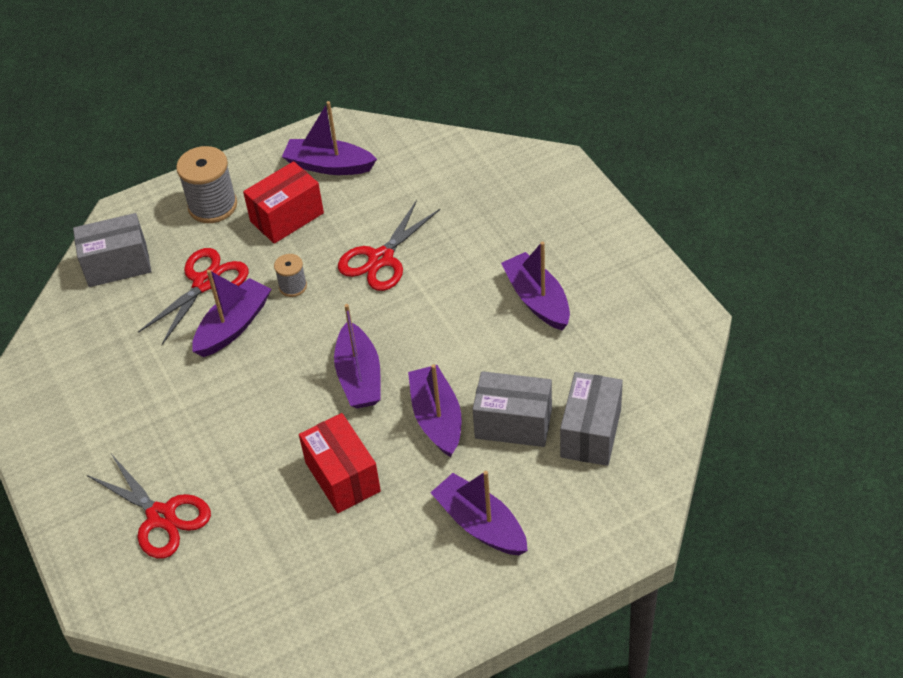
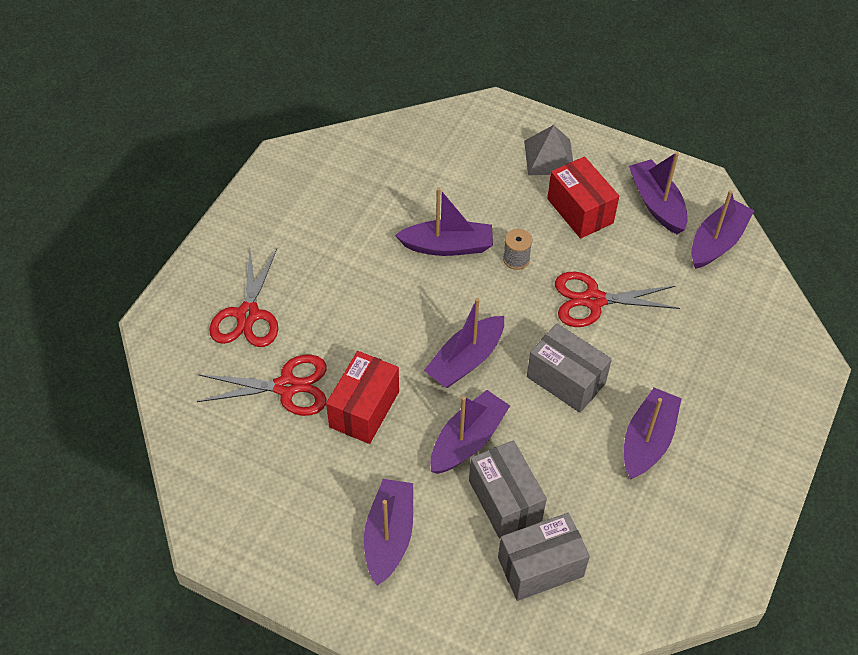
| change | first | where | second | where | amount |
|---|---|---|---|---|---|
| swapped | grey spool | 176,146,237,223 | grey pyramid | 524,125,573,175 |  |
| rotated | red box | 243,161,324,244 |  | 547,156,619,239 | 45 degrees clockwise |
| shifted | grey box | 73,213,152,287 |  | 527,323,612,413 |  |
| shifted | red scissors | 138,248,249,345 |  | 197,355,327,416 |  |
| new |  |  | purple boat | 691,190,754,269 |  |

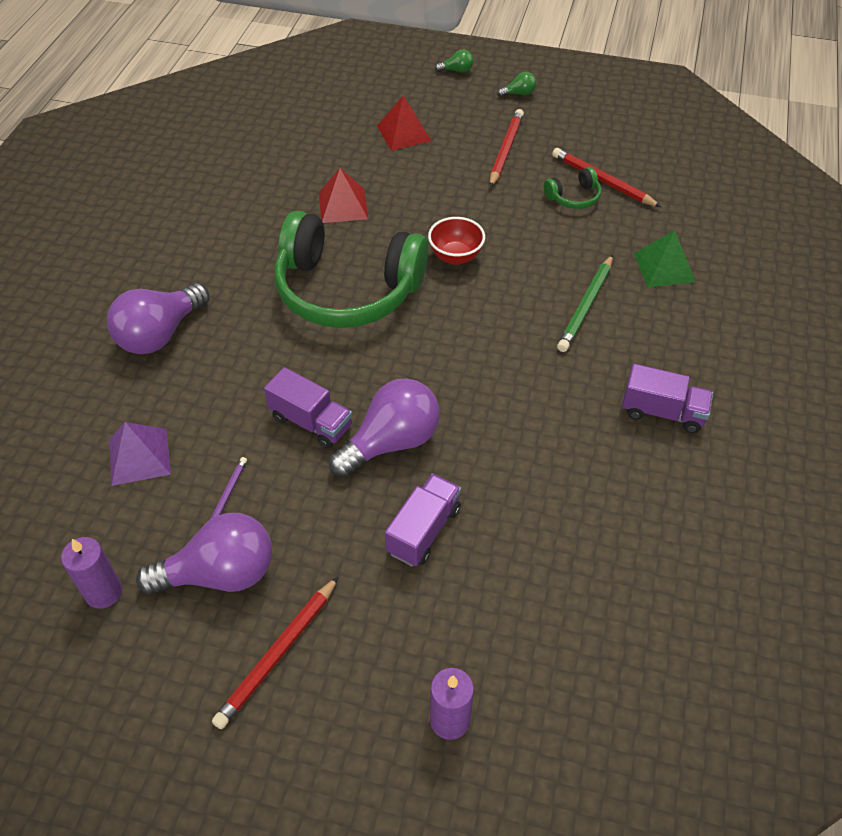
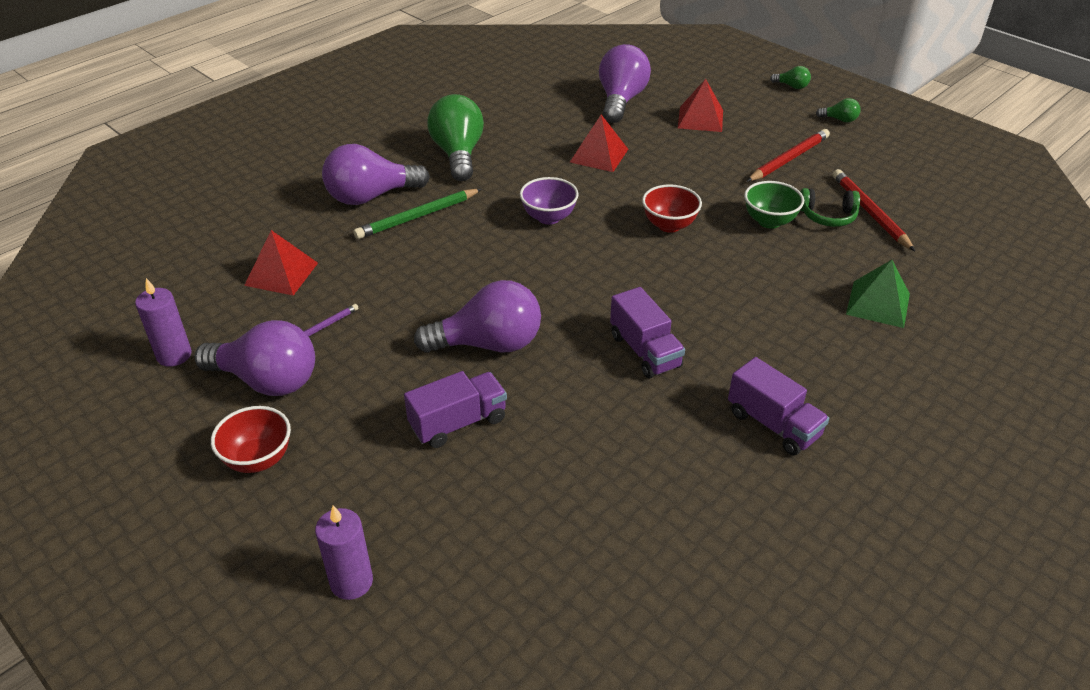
| change | first | where | second | where | amount |
|---|---|---|---|---|---|
| swapped | green headphones | 274,211,428,328 | purple bowl | 520,177,579,225 |  |
| shifted | green pencil | 557,255,613,352 |  | 353,189,482,239 |  |
| shifted | purple truck | 264,367,352,449 |  | 610,287,685,378 |  |
| repainted | purple pyramid | 109,422,171,486 | red pyramid | 244,230,318,295 |  |
| swapped | red pencil | 212,576,339,729 | red bowl | 211,406,291,473 |  |
| new |  |  | purple light bulb | 599,44,651,123 |  |
| new |  |  | green light bulb | 427,94,484,181 |  |
| new |  |  | green bowl | 744,181,804,229 |  |

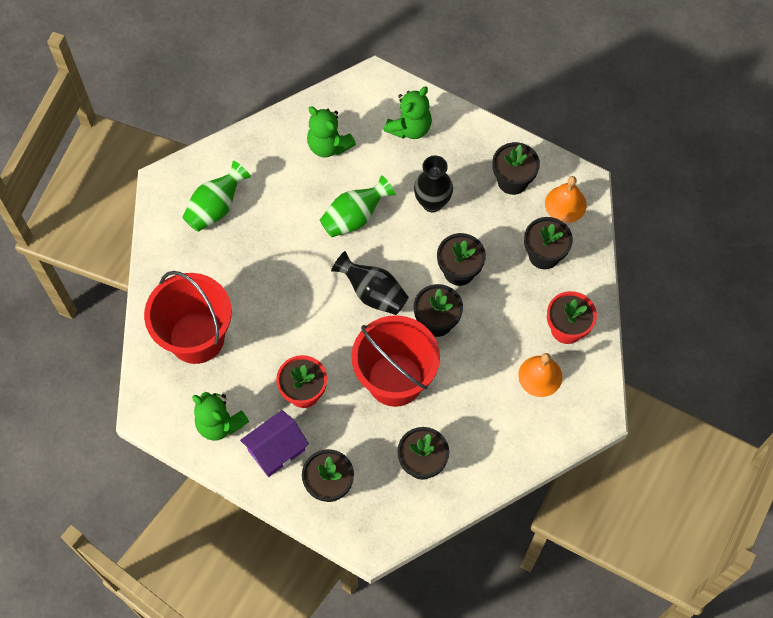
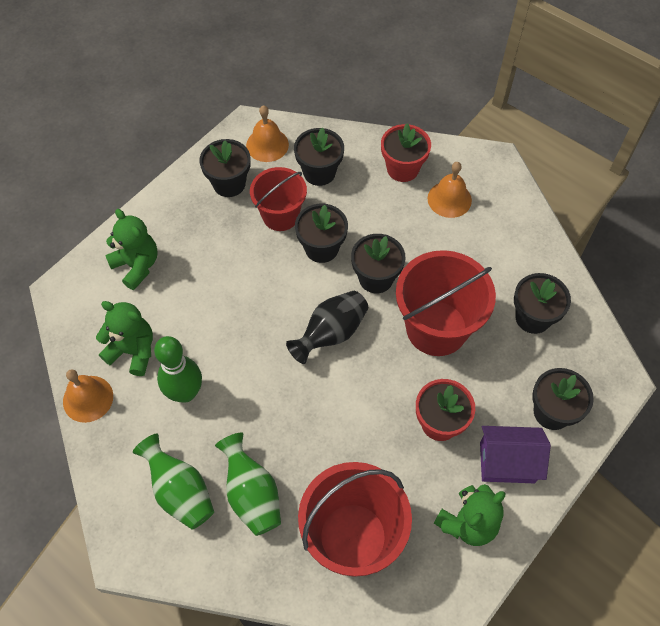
| change | first | where | second | where | amount |
|---|---|---|---|---|---|
| rotated | green teddy bear | 307,107,356,157 |  | 96,301,153,376 | 120 degrees counterclockwise |
| gone | black vase | 414,155,453,212 |  |  |  |
| shifted | green vase | 320,175,395,237 |  | 215,433,281,536 |  |
| rotated | purple house | 240,410,309,477 |  | 480,426,551,483 | 60 degrees counterclockwise |
| new |  |  | red bucket | 250,167,307,231 |  |
| new |  |  | green bowling pin | 154,336,202,403 |  |
| new |  |  | orange bell | 63,369,113,423 |  |

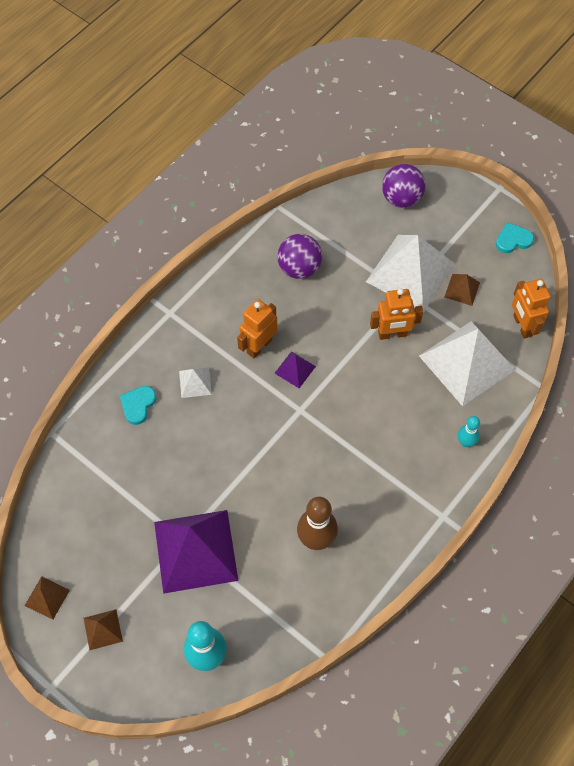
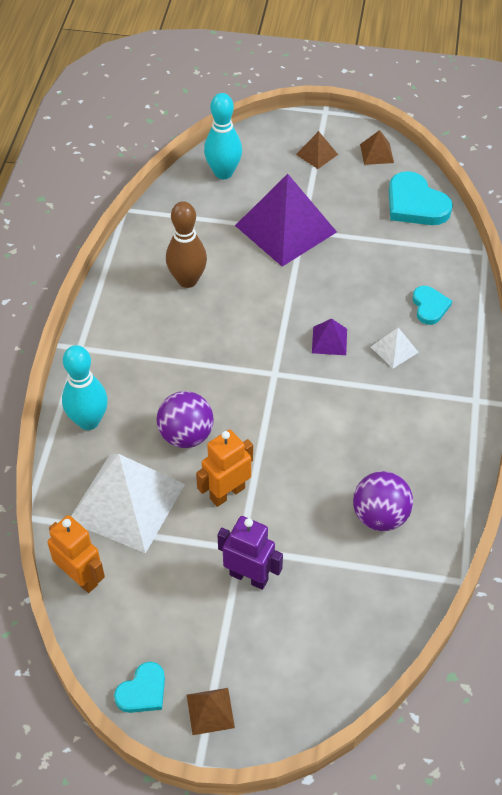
| change | first | where | second | where | amount |
|---|---|---|---|---|---|
| shifted | purple ball | 382,164,426,208 |  | 156,391,214,448 |  |
| swapped | white pyramid | 366,235,455,312 | purple robot | 217,516,283,590 |  |
| shifted | brown pyramid | 444,274,480,306 |  | 187,688,235,735 |  |
| gone | orange robot | 237,299,277,358 |  |  |  |
| shifted | purple pyramid | 275,351,316,388 |  | 312,319,347,355 |  |
| scaled | turquoise bowling pin | 458,416,480,447 |  | 62,345,108,430 | x1.78 |
| new |  |  | turquoise heart | 389,171,453,225 |  |

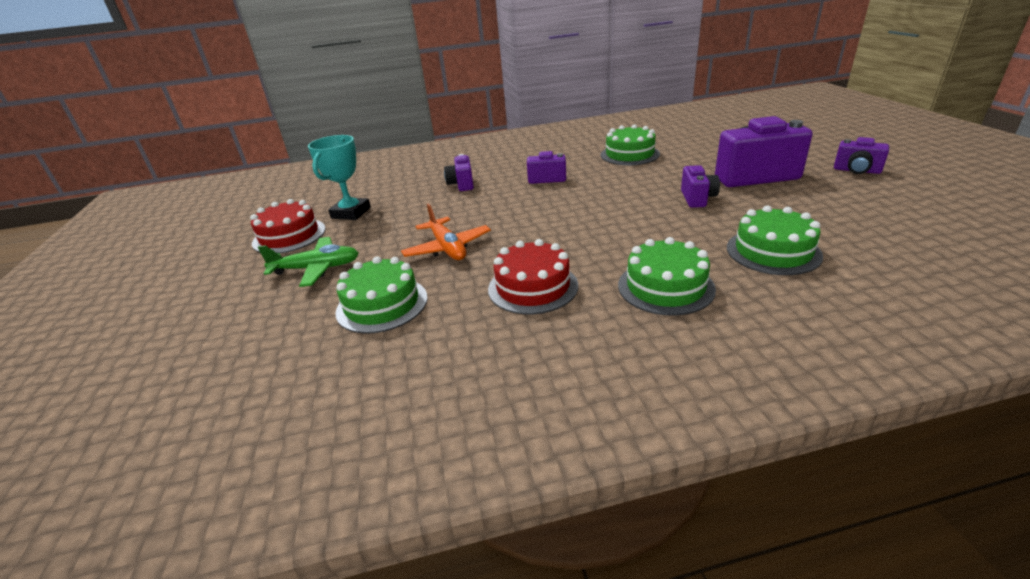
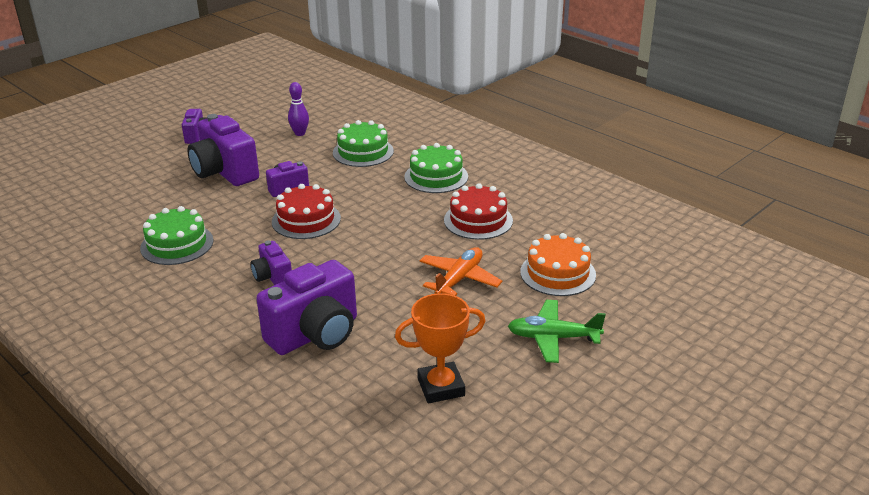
| change | first | where | second | where | amount |
|---|---|---|---|---|---|
| repainted | turquoise trophy | 308,135,371,220 | orange trophy | 395,293,485,403 |  |
| scaled | purple camera | 444,154,474,191 |  | 256,260,357,355 | x1.90 |
| shifted | red cake | 250,199,326,253 |  | 272,184,341,239 |  |
| rotated | green plane | 258,237,359,287 |  | 508,300,606,363 | 45 degrees counterclockwise |
| repainted | green cake | 335,256,428,334 | orange cake | 520,233,596,296 |  |
| new |  |  | purple bowling pin | 288,82,309,136 |  |

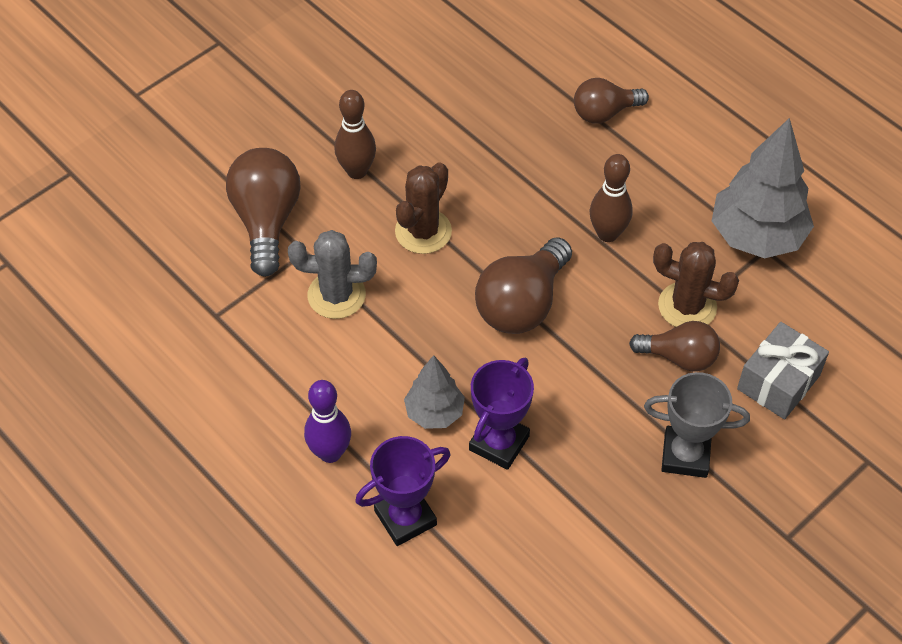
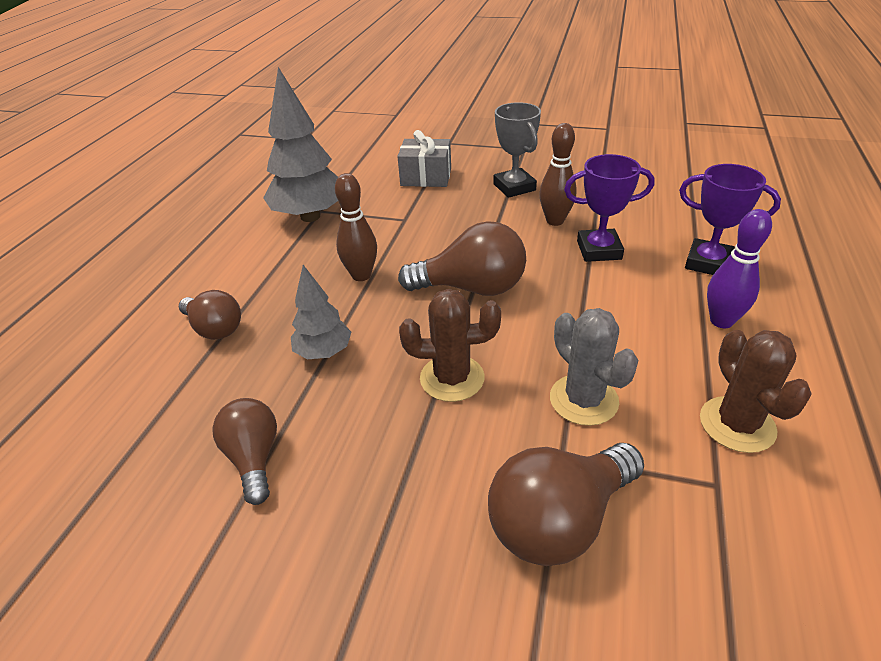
| change | first | where | second | where | amount |
|---|---|---|---|---|---|
| shifted | brown bowling pin | 334,90,376,179 |  | 539,123,577,226 |  |
| shifted | brown cactus | 653,242,739,327 |  | 700,330,812,453 |  |
| shifted | brown light bulb | 629,321,720,371 |  | 212,398,277,505 |  |
| shifted | grey tree | 404,355,465,429 |  | 291,265,351,359 |  |

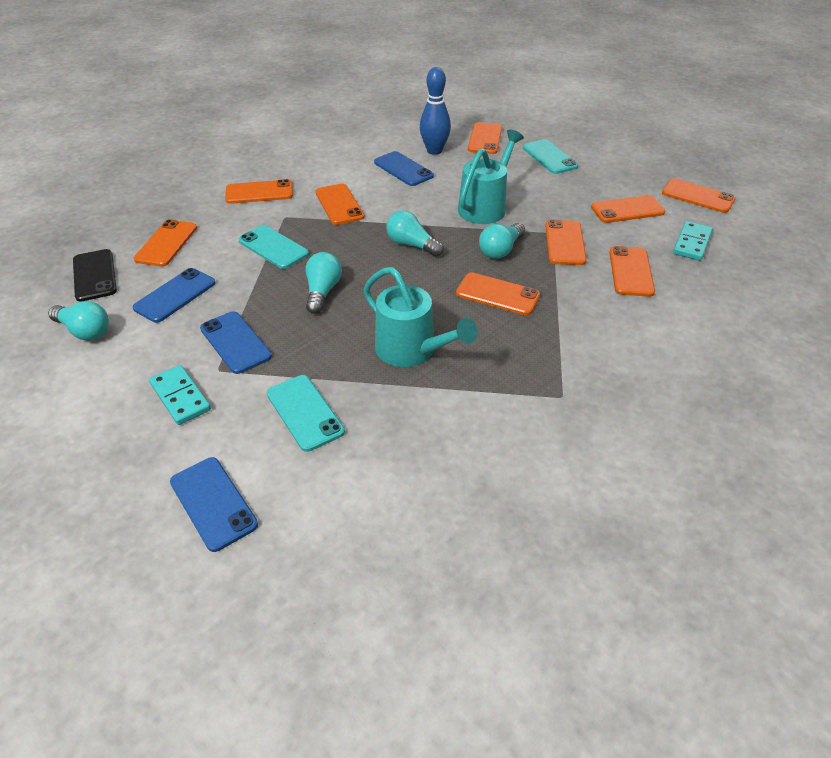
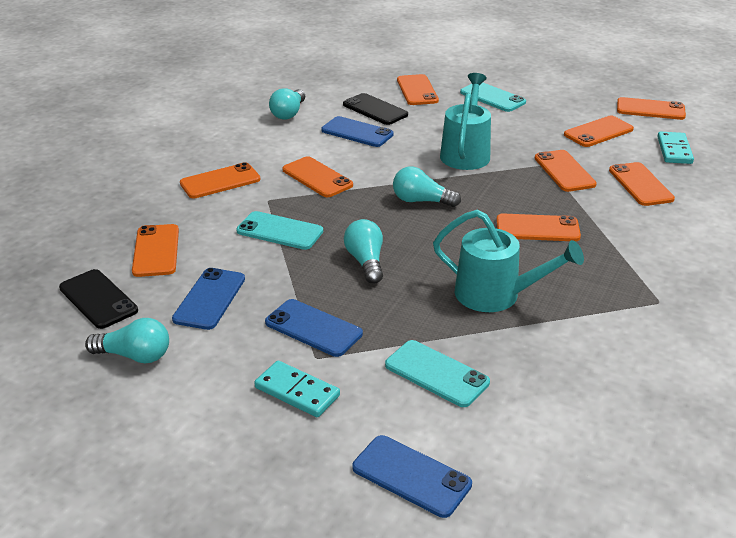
| change | first | where | second | where | amount |
|---|---|---|---|---|---|
| swapped | blue bowling pin | 420,67,451,155 | black phone | 343,93,408,125 |  |
| shifted | turquoise light bulb | 479,223,525,259 |  | 269,88,305,120 |  |

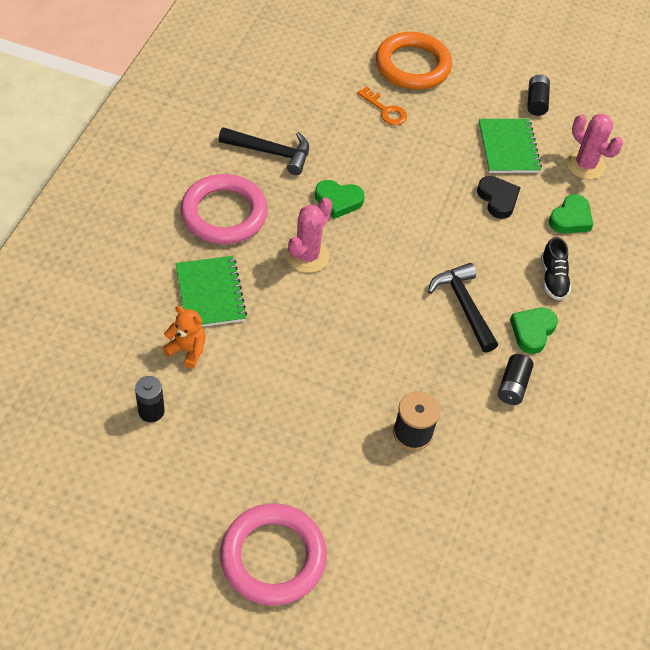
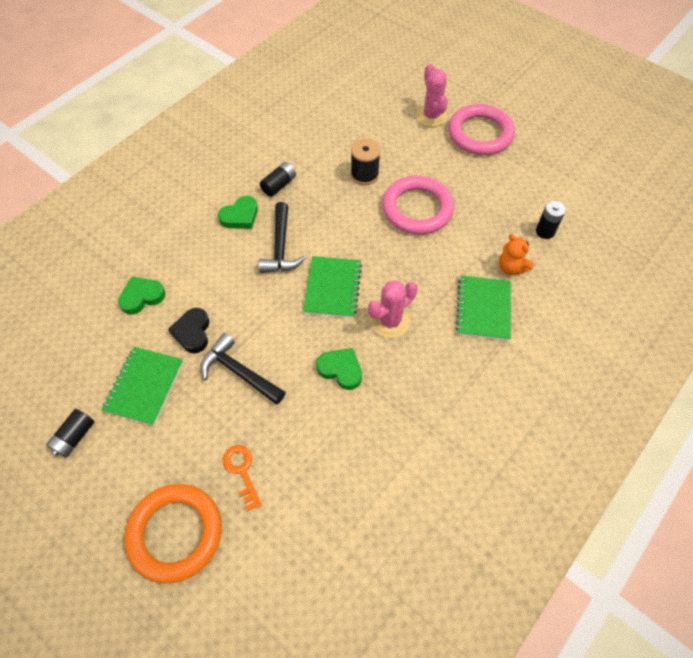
| change | first | where | second | where | amount |
|---|---|---|---|---|---|
| shifted | pink cactus | 566,114,623,179 |  | 416,64,448,127 |  |
| shifted | black hammer | 219,127,309,175 |  | 200,333,286,404 |  |
| shifted | pink ring | 181,174,268,244 |  | 382,176,454,234 |  |
| gone | black shoe | 541,237,571,300 |  |  |  |
| new |  |  | green notebook | 303,256,362,318 |  |

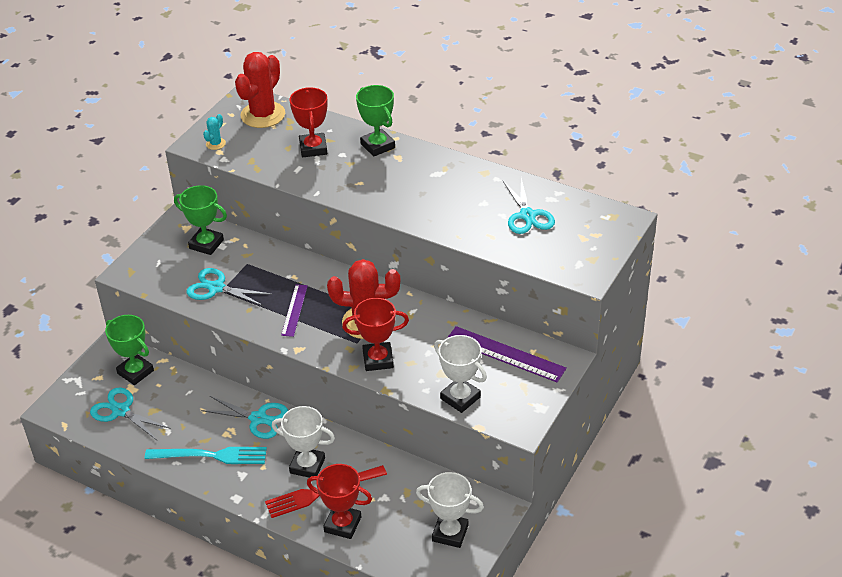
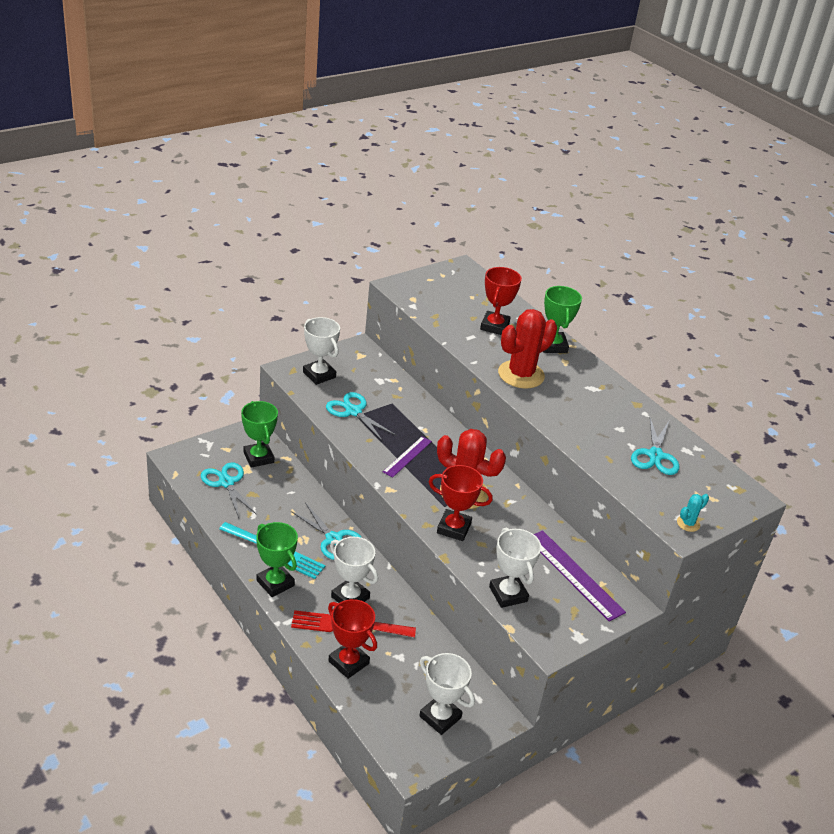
| change | first | where | second | where | amount |
|---|---|---|---|---|---|
| shifted | red cactus | 235,52,285,128 |  | 498,309,557,389 |  |
| shifted | turquoise cactus | 203,114,226,150 |  | 677,494,709,532 |  |
| shifted | green trophy | 174,185,227,255 |  | 256,522,298,597 |  |
| new |  |  | white trophy | 303,317,340,385 |  |

